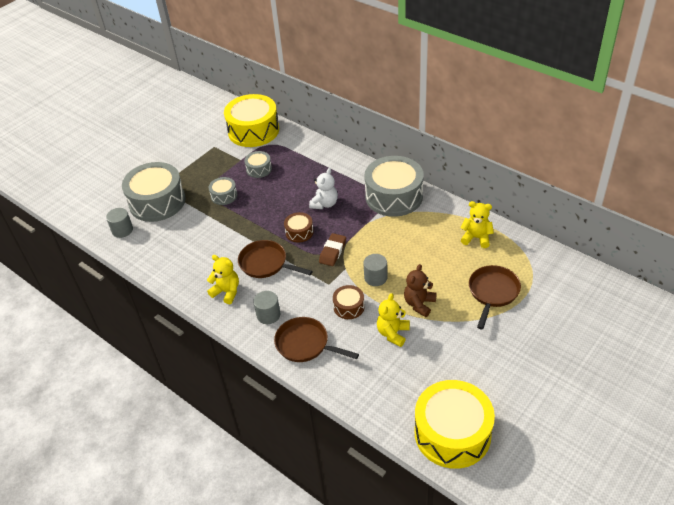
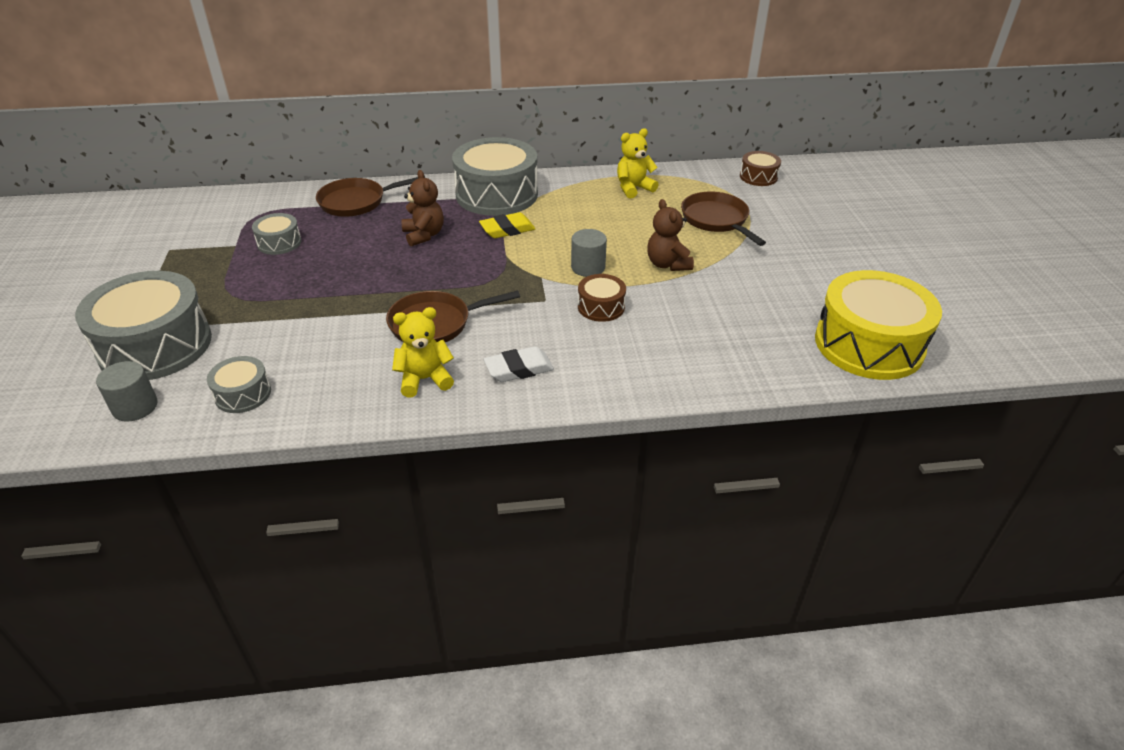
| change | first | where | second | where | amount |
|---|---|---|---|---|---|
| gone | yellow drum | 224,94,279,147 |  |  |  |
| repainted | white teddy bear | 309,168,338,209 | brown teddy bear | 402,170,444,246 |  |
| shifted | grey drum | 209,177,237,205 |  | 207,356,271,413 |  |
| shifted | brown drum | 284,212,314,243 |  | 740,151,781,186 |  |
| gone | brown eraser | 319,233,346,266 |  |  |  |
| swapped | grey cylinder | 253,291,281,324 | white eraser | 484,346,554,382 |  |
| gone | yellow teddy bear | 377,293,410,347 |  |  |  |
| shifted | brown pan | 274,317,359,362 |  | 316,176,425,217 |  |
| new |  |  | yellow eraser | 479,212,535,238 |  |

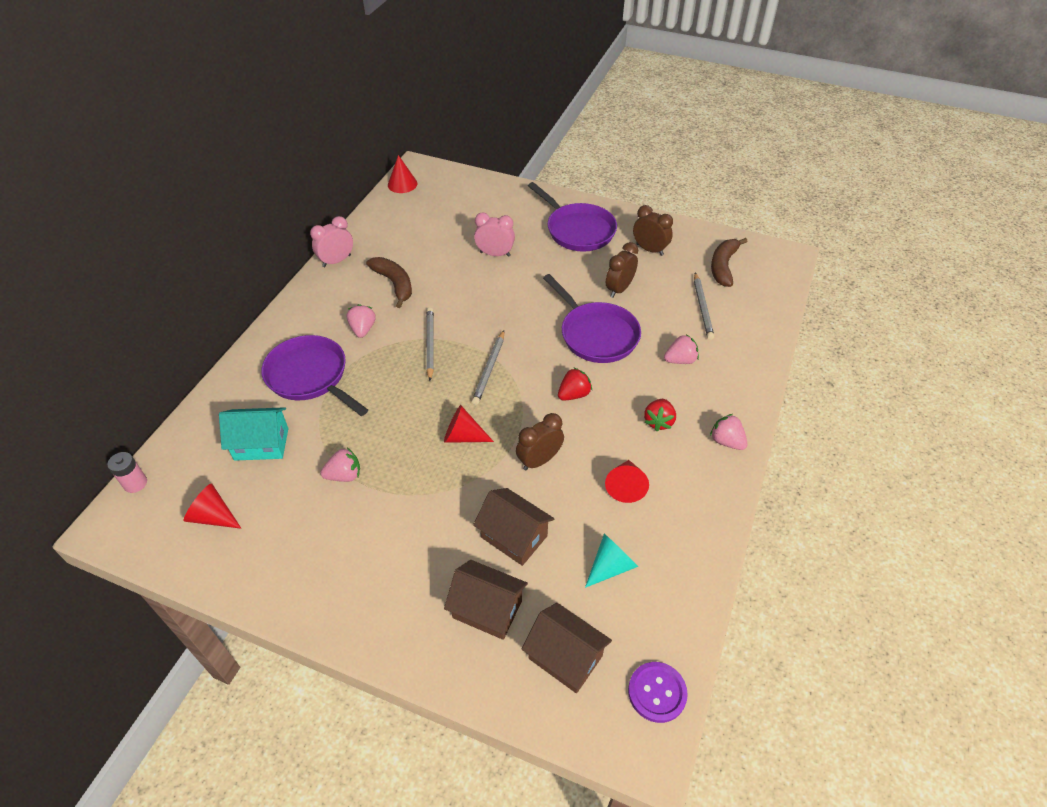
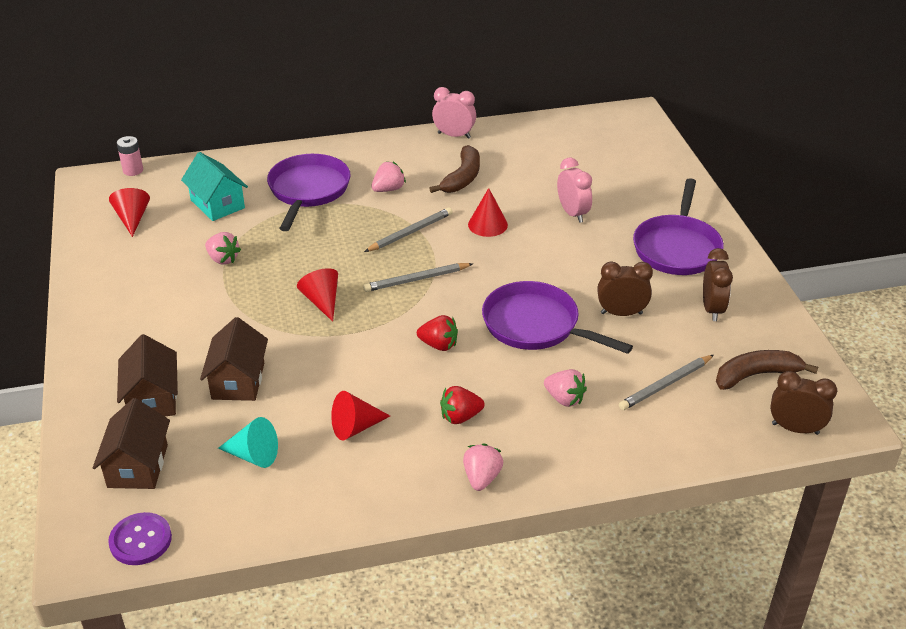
| change | first | where | second | where | amount |
|---|---|---|---|---|---|
| shifted | red cone | 388,155,417,193 |  | 468,188,508,237 |  |
| rotated | purple pan | 543,274,641,363 |  | 482,281,633,354 | 105 degrees clockwise |
| shifted | brown clock | 516,413,564,471 |  | 770,371,837,435 |  |

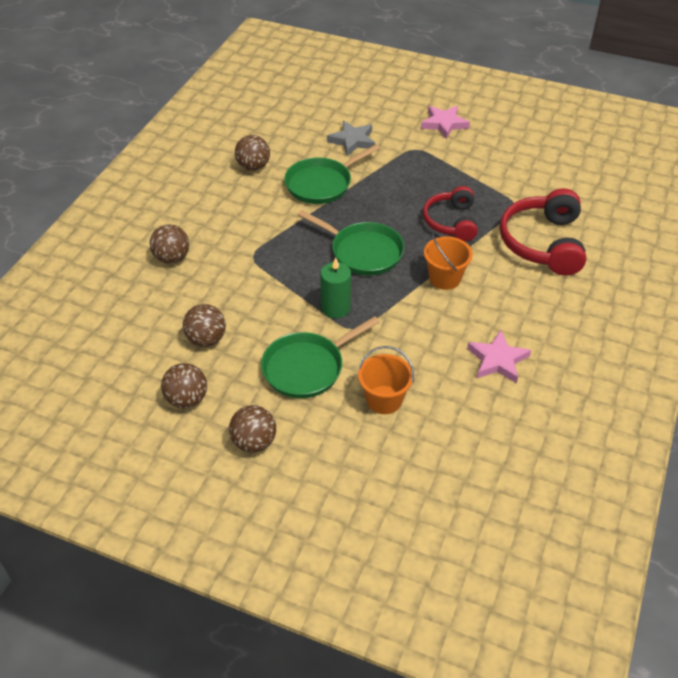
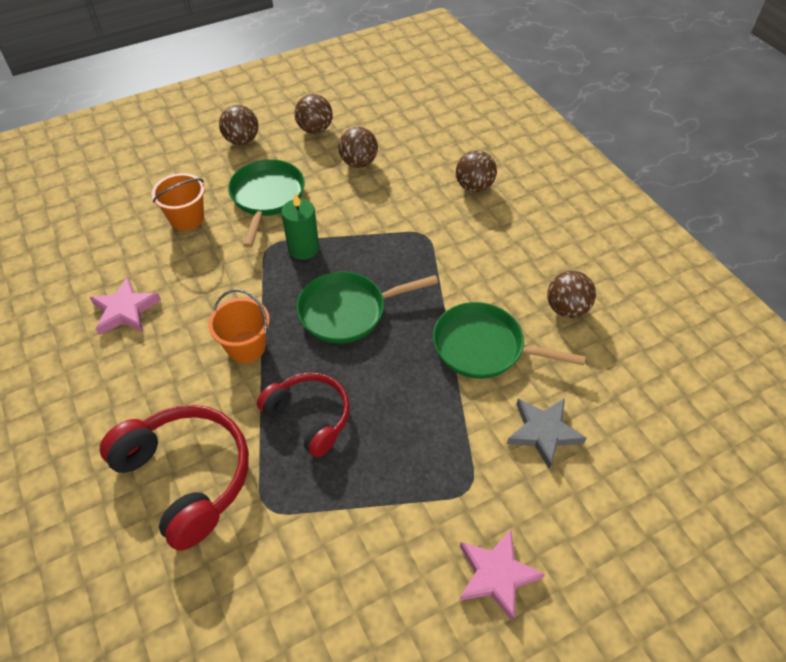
| change | first | where | second | where | amount |
|---|---|---|---|---|---|
| rotated | green pan | 284,144,380,204 |  | 433,302,586,379 | 75 degrees counterclockwise |

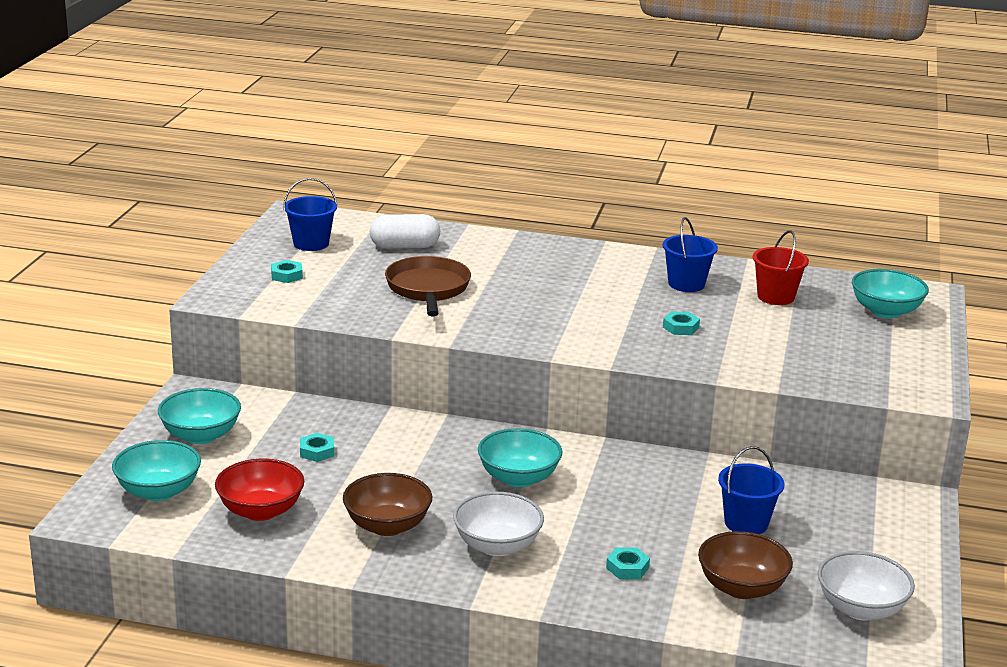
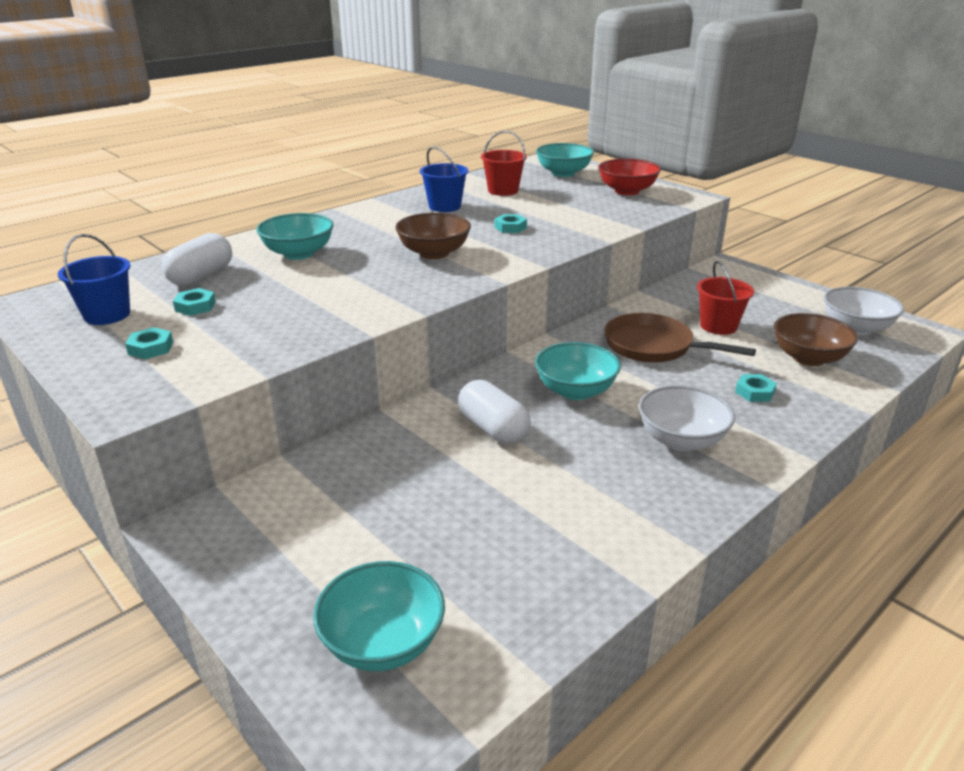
| change | first | where | second | where | amount |
|---|---|---|---|---|---|
| shifted | brown pan | 385,256,471,316 |  | 604,313,756,363 |  |
| shifted | turquoise bowl | 158,388,241,444 |  | 256,213,334,260 |  |
| shifted | turquoise nut | 300,433,334,462 |  | 173,288,216,316 |  |
| repainted | blue bucket | 718,446,784,534 | red bucket | 697,261,754,335 |  |
| shifted | red bowl | 215,458,304,521 |  | 598,159,661,195 |  |
| shifted | brown bowl | 343,473,432,536 |  | 395,213,471,259 |  |
| new |  |  | white capsule | 458,380,531,444 |  |

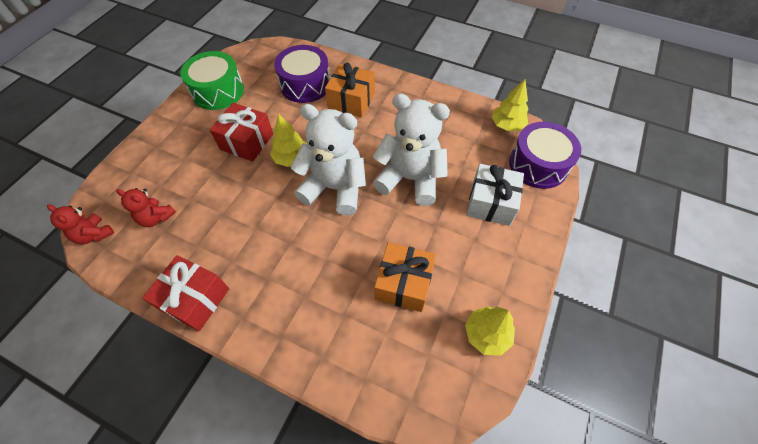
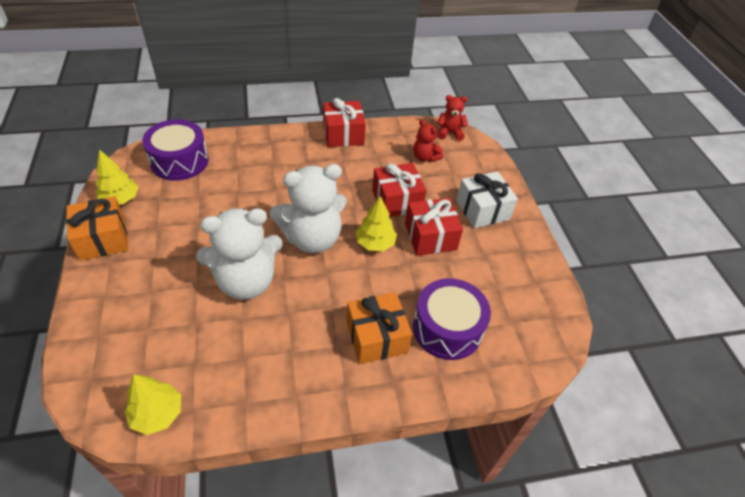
| change | first | where | second | where | amount |
|---|---|---|---|---|---|
| gone | green drum | 180,51,244,110 |  |  |  |
| shifted | purple drum | 509,122,581,189 |  | 142,119,209,181 |  |
| shifted | white gift | 466,164,524,226 |  | 456,171,518,228 |  |
| rotated | red teddy bear | 116,188,176,227 |  | 413,119,443,162 | 120 degrees counterclockwise |
| shifted | orange gift | 374,242,436,312 |  | 66,196,128,261 |  |
| new |  |  | red gift | 372,163,427,217 |  |

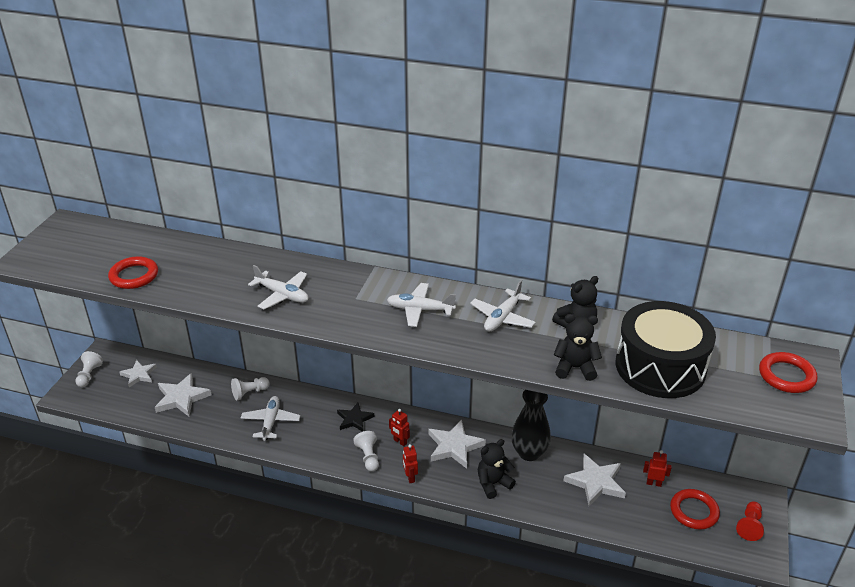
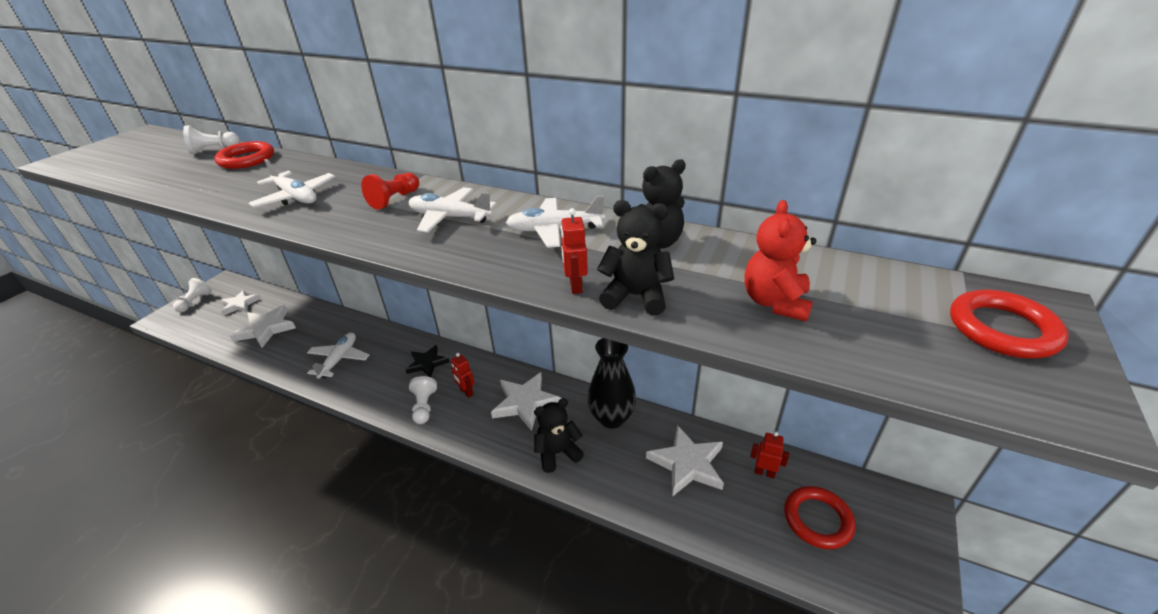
| change | first | where | second | where | amount |
|---|---|---|---|---|---|
| shifted | red ring | 108,256,158,289 |  | 214,141,274,169 |  |
| rotated | white plane | 470,280,536,331 |  | 506,195,605,248 | 45 degrees clockwise |
| swapped | black drum | 616,301,716,398 | red teddy bear | 744,200,816,322 |  |
| shifted | white pawn | 231,377,270,400 |  | 183,126,240,154 |  |
| shifted | red robot | 403,444,418,483 |  | 561,208,588,294 |  |
| shifted | red pawn | 736,502,764,541 |  | 361,173,419,210 |  |

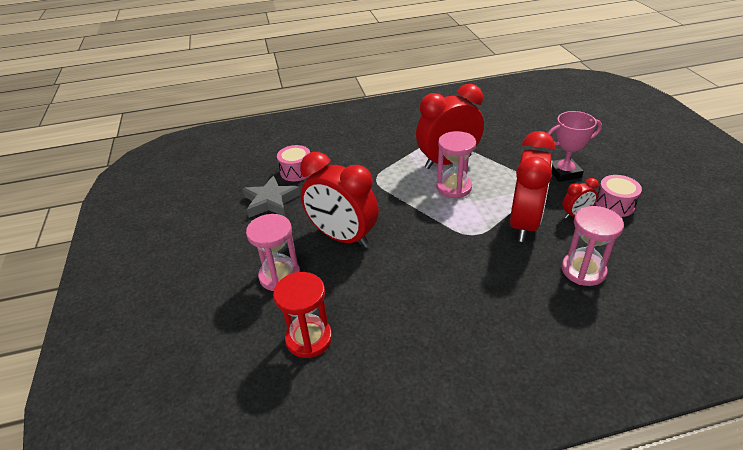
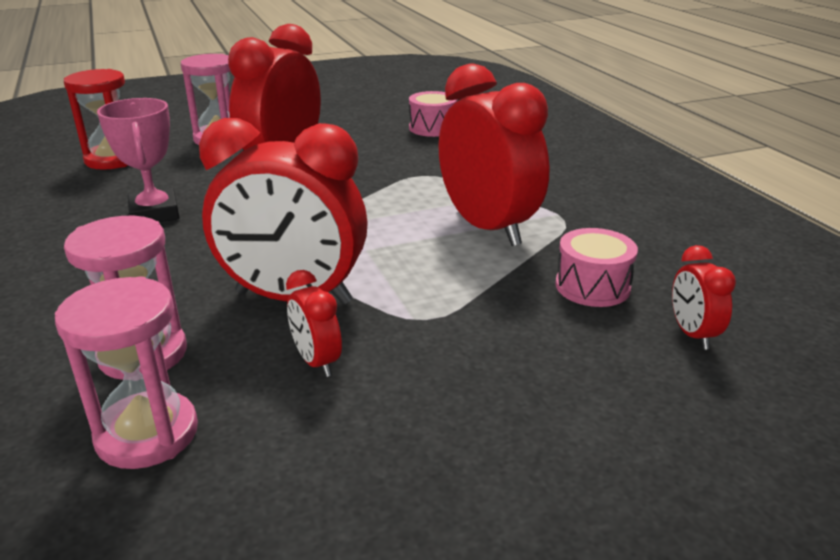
| change | first | where | second | where | amount |
|---|---|---|---|---|---|
| shifted | pink trophy | 548,111,602,182 |  | 97,98,179,222 |  |
| shifted | pink hourglass | 436,131,476,198 |  | 55,276,198,469 |  |
| shifted | pink drum | 595,175,642,217 |  | 555,228,638,307 |  |
| gone | grey star | 242,176,300,218 |  |  |  |
| new |  |  | red clock | 672,245,736,350 |  |

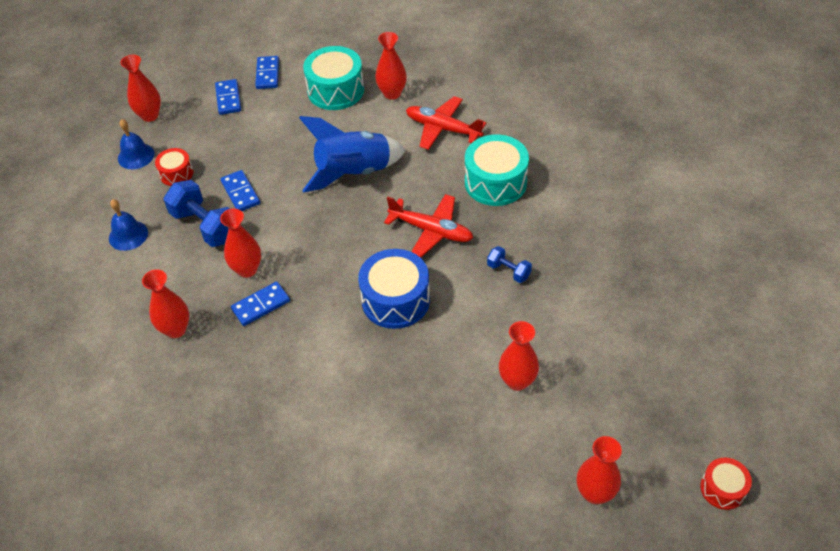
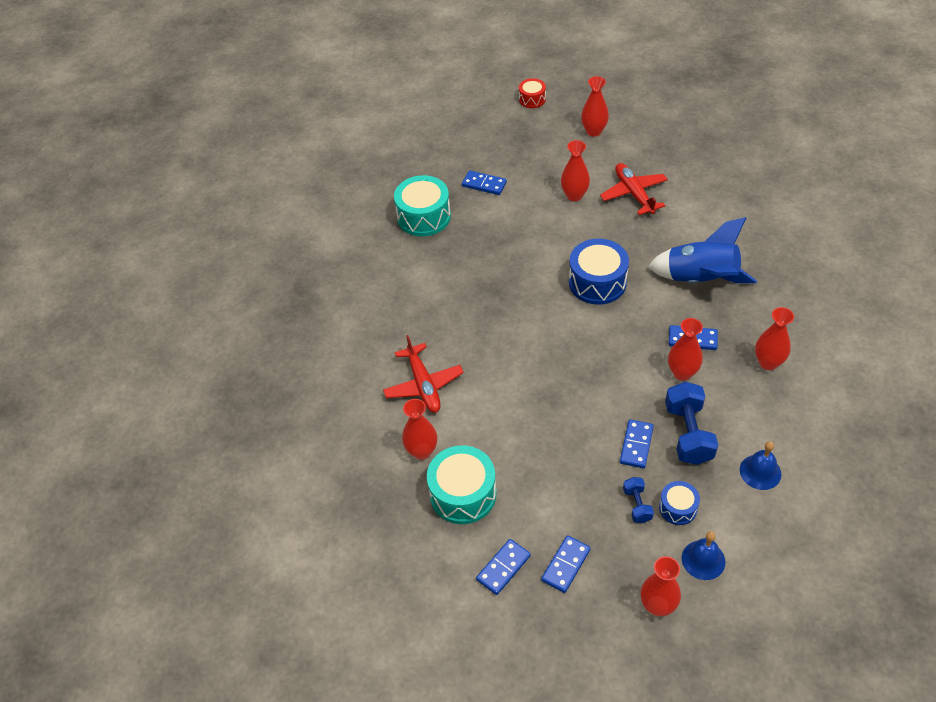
| change | first | where | second | where | amount |
|---|---|---|---|---|---|
| shifted | blue rocket | 299,116,406,192 |  | 648,217,757,284 |  |
| shifted | turquoise drum | 465,134,529,206 |  | 394,175,451,236 |  |
| repainted | red drum | 155,148,193,186 | blue drum | 659,481,700,525 |  |
| shifted | red plane | 384,194,473,258 |  | 600,163,668,215 |  |
| shifted | blue dumbbell | 487,246,532,283 |  | 623,477,654,523 |  |
| new |  |  | blue domino | 462,170,507,195 |  |

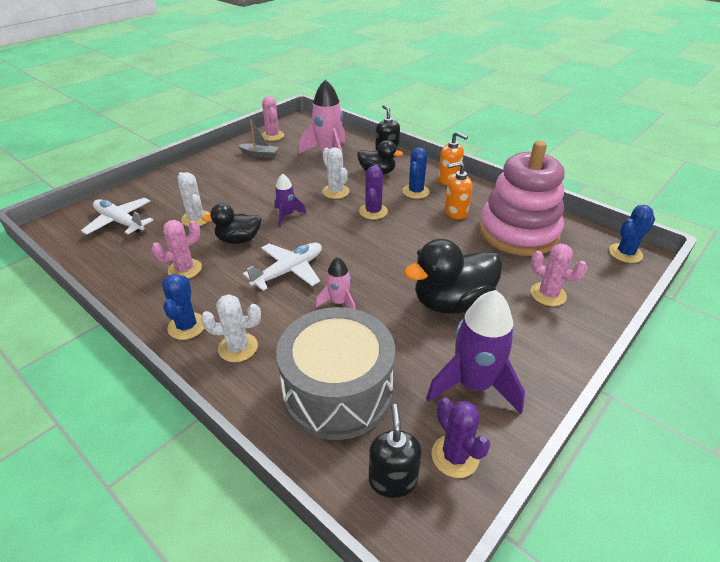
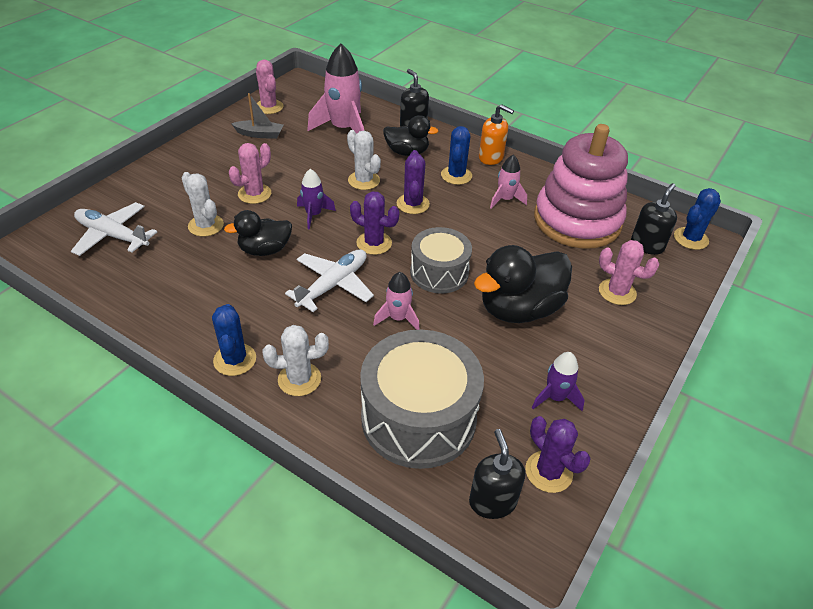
| change | first | where | second | where | amount |
|---|---|---|---|---|---|
| swapped | orange soap dispenser | 445,161,472,219 | pink rocket | 490,155,527,209 |  |
| shifted | pink cactus | 151,220,202,279 |  | 229,143,271,204 |  |
| scaled | purple rocket | 426,290,525,414 |  | 532,352,584,411 | x0.54 |
| new |  |  | black soap dispenser | 631,183,677,255 |  |
| new |  |  | purple cactus | 350,191,399,255 |  |
| new |  |  | grey drum | 410,227,472,294 |  |

